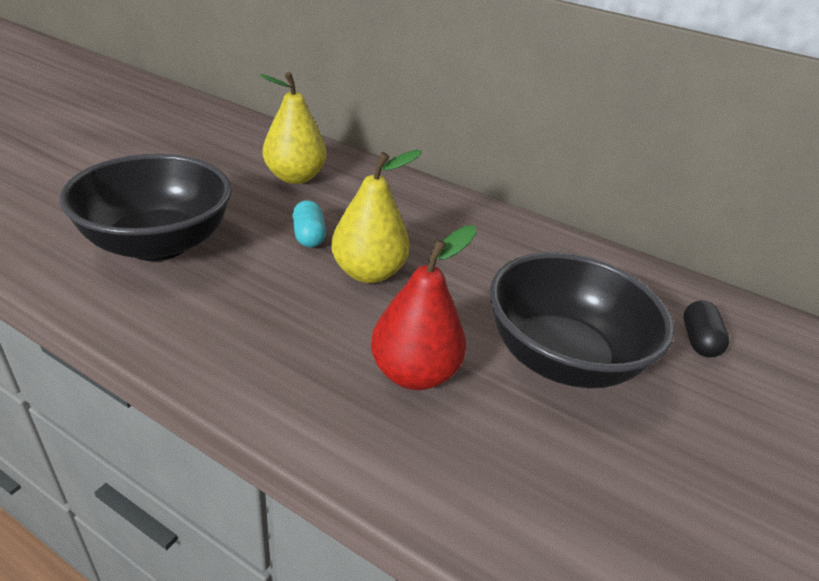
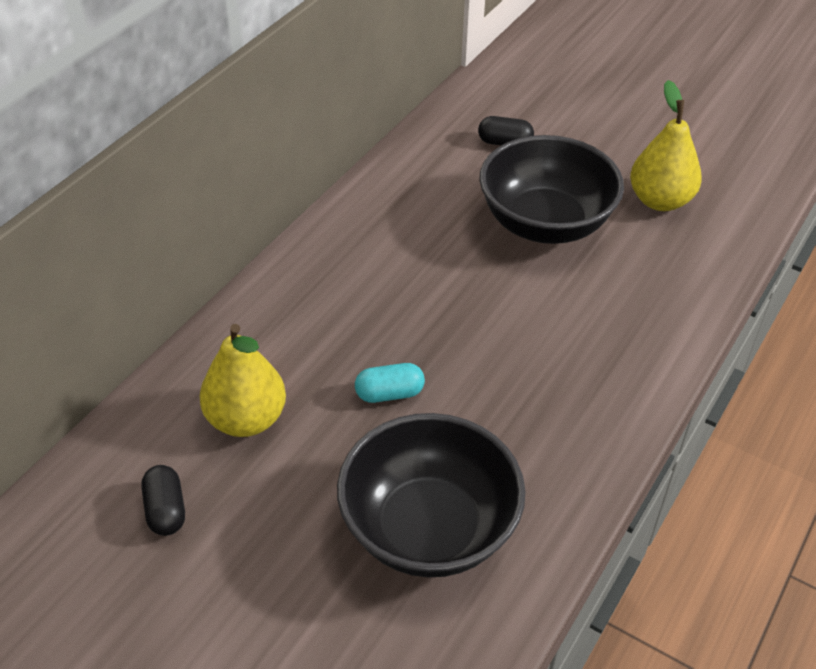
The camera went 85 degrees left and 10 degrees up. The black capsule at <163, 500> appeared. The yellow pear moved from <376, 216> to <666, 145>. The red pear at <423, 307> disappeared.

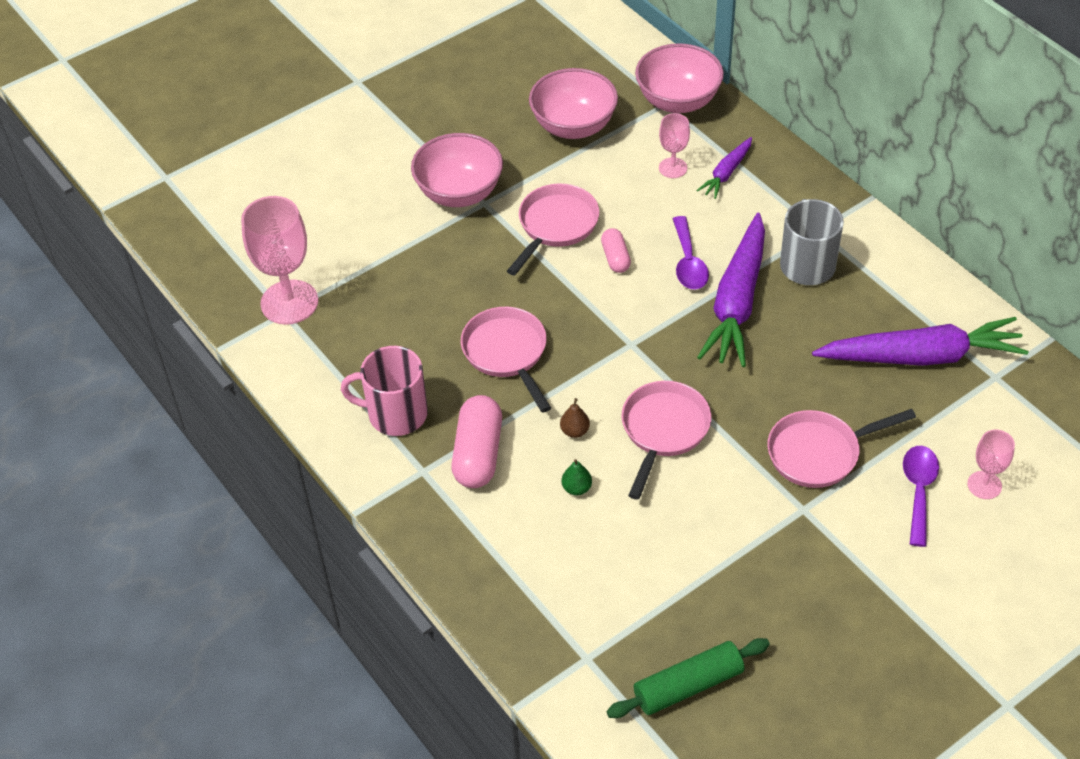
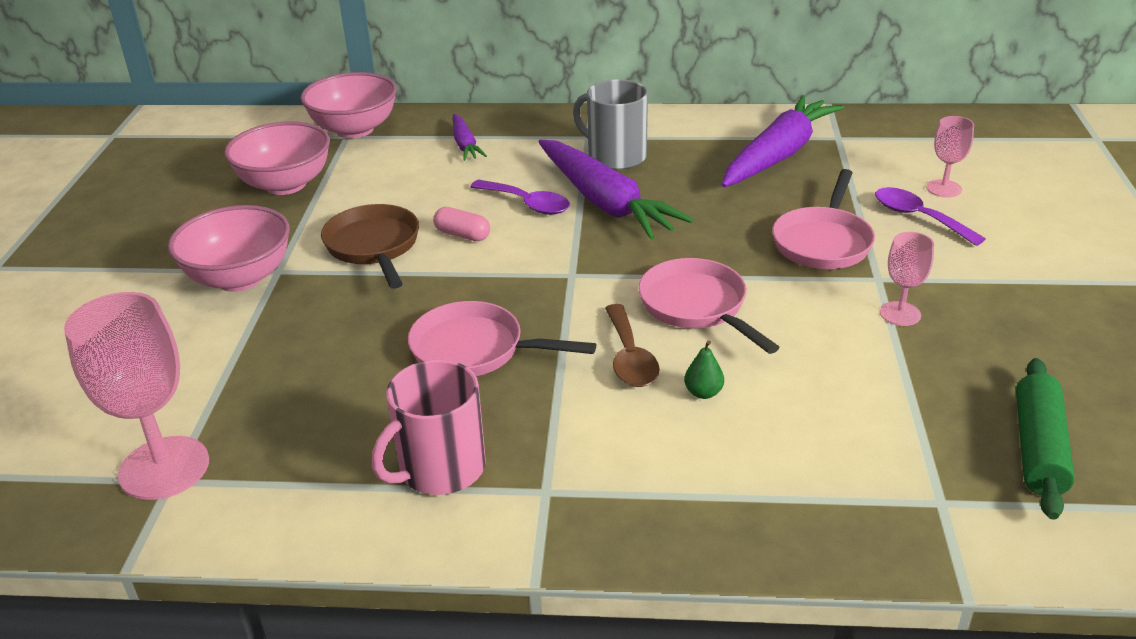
The camera went 50 degrees left and 15 degrees down. The pink pan at <553, 229> became the brown pan at <370, 246>. The brown pear at <575, 418> was replaced by the brown spoon at <632, 345>. The pink goblet moved from <674, 145> to <907, 279>. The pink capsule at <476, 441> disappeared.

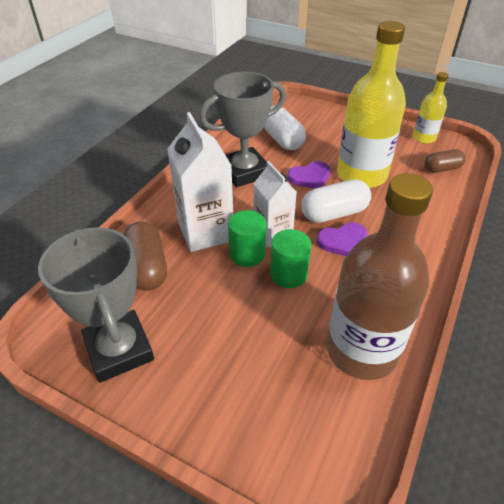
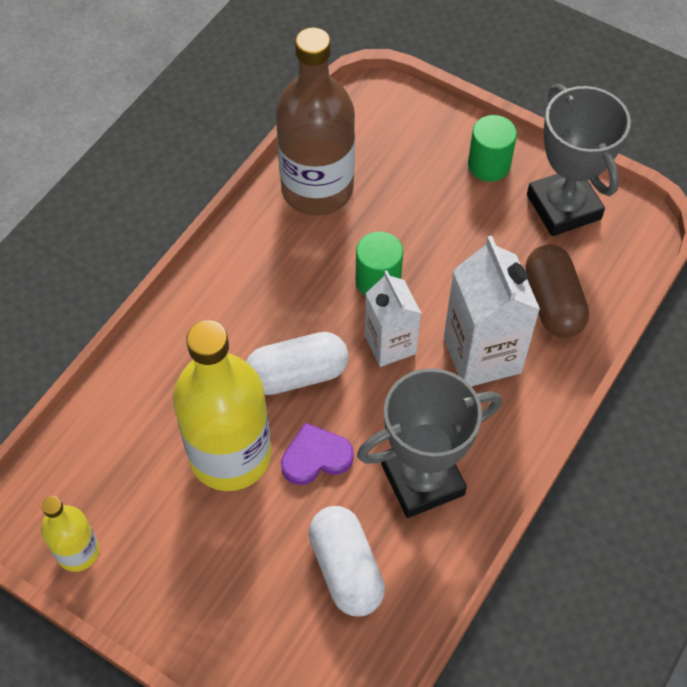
The camera went 175 degrees left and 15 degrees up. The green cylinder moved from <247, 238> to <492, 148>. The purple heart at <342, 239> disappeared. The brown capsule at <445, 161> disappeared.

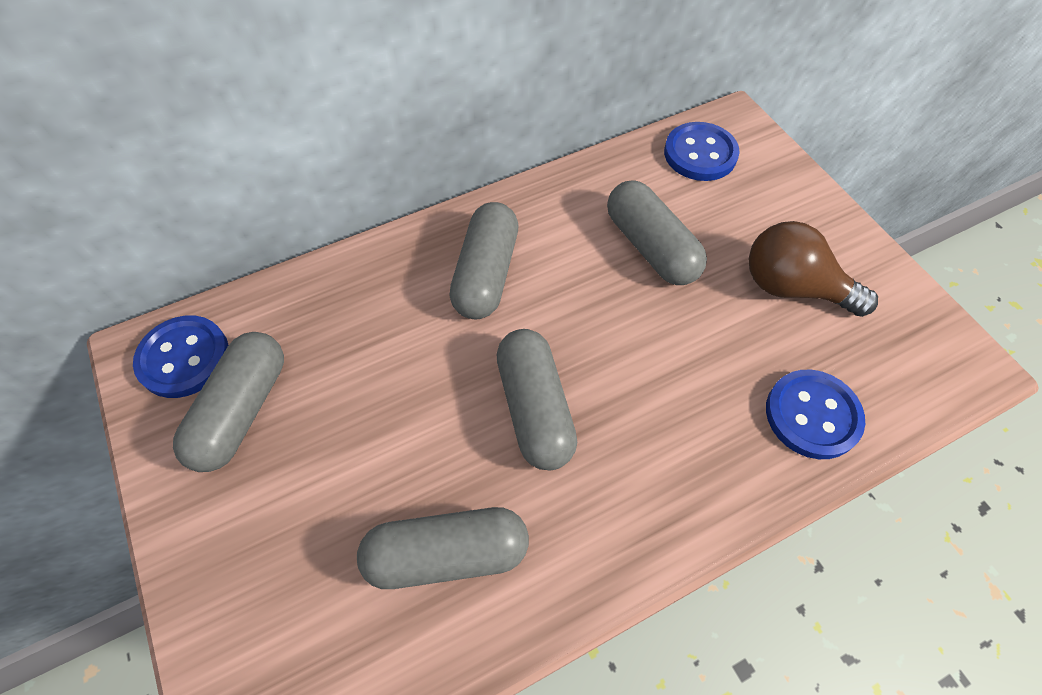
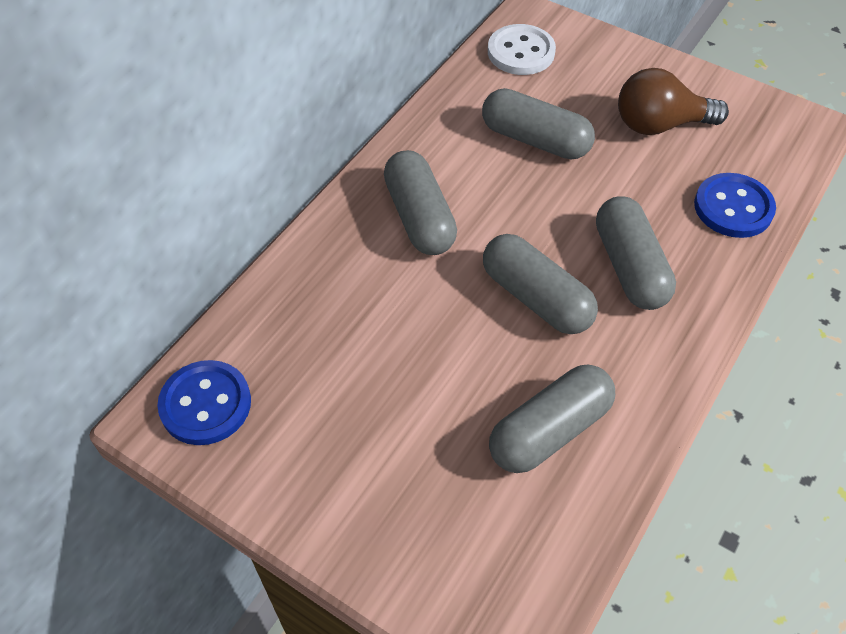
The camera went 30 degrees left and 5 degrees down. The blue button at <702, 151> became the white button at <522, 49>. The grey capsule moved from <228, 402> to <636, 253>.

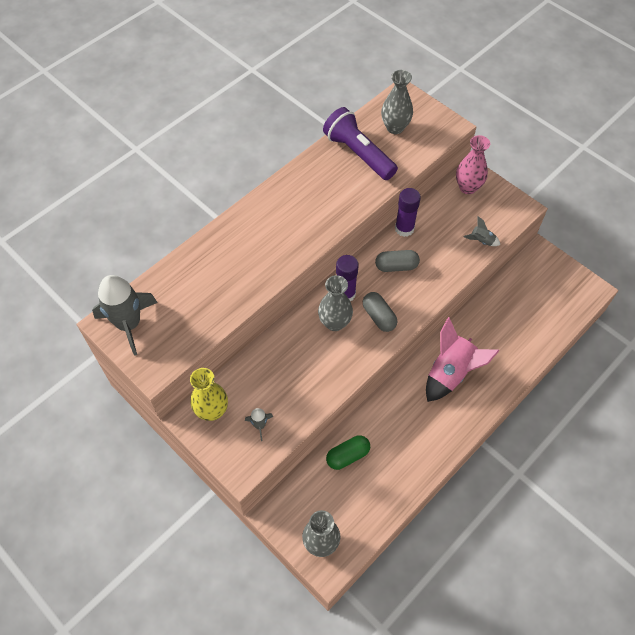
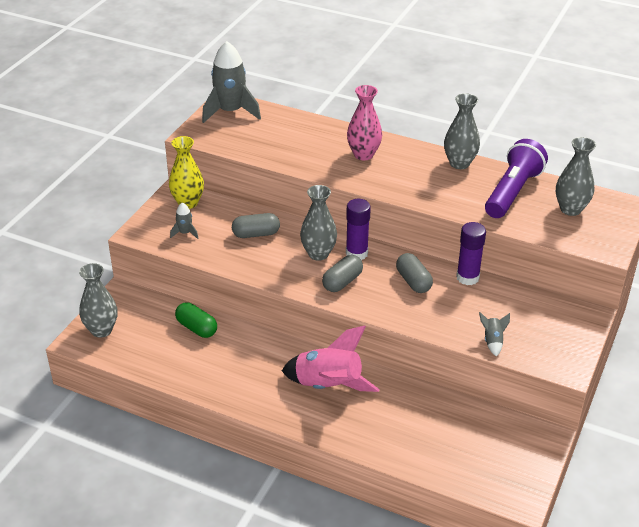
The camera went 70 degrees right and 20 degrees down. The grey capsule at <256, 225> appeared. The pink vase moved from <473, 164> to <364, 122>. The grey vase at <462, 131> appeared.

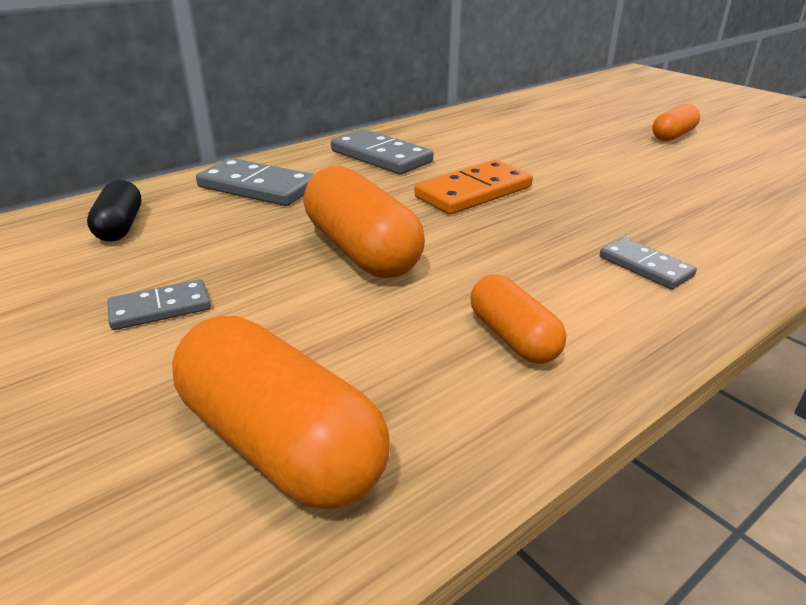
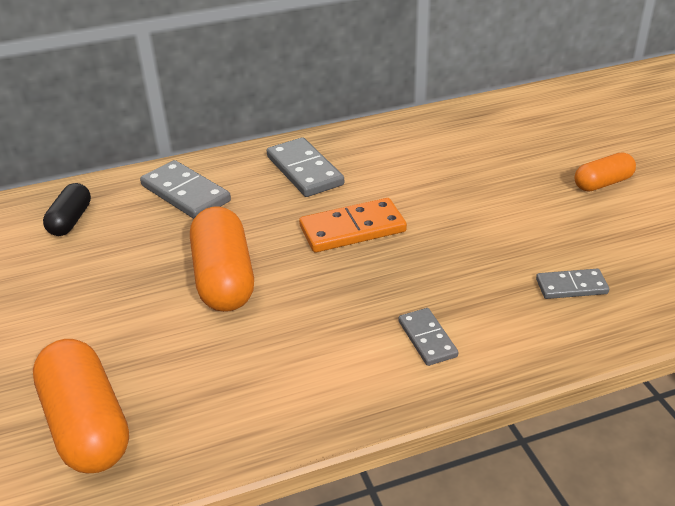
The camera went 20 degrees right and 5 degrees up. The grey domino moved from <159, 304> to <572, 284>. The orange capsule at <518, 319> disappeared.

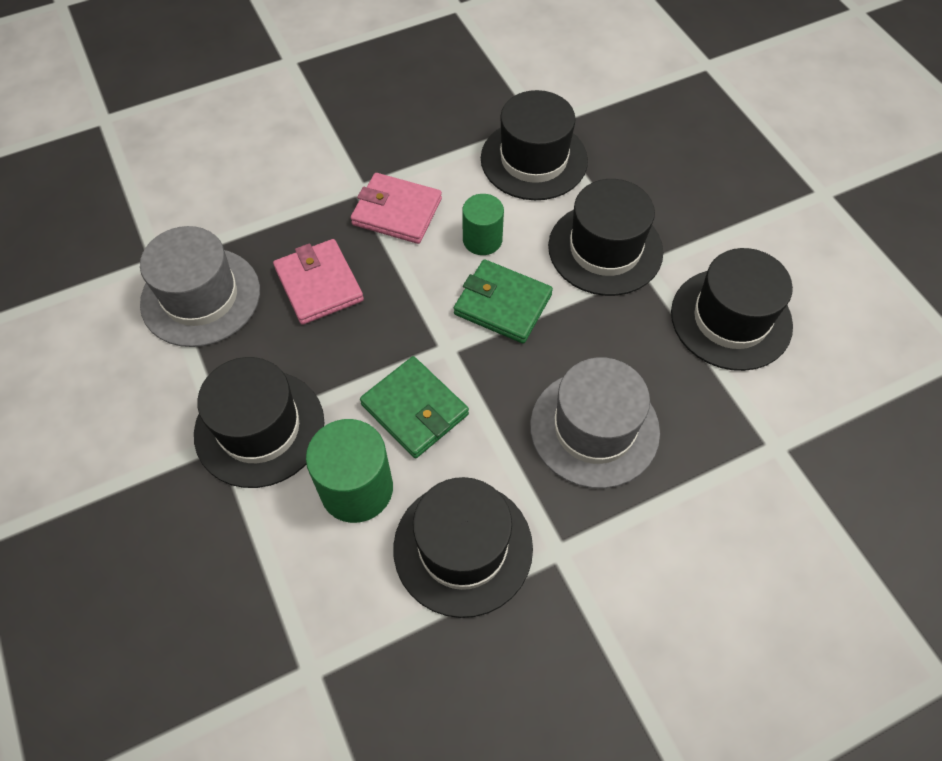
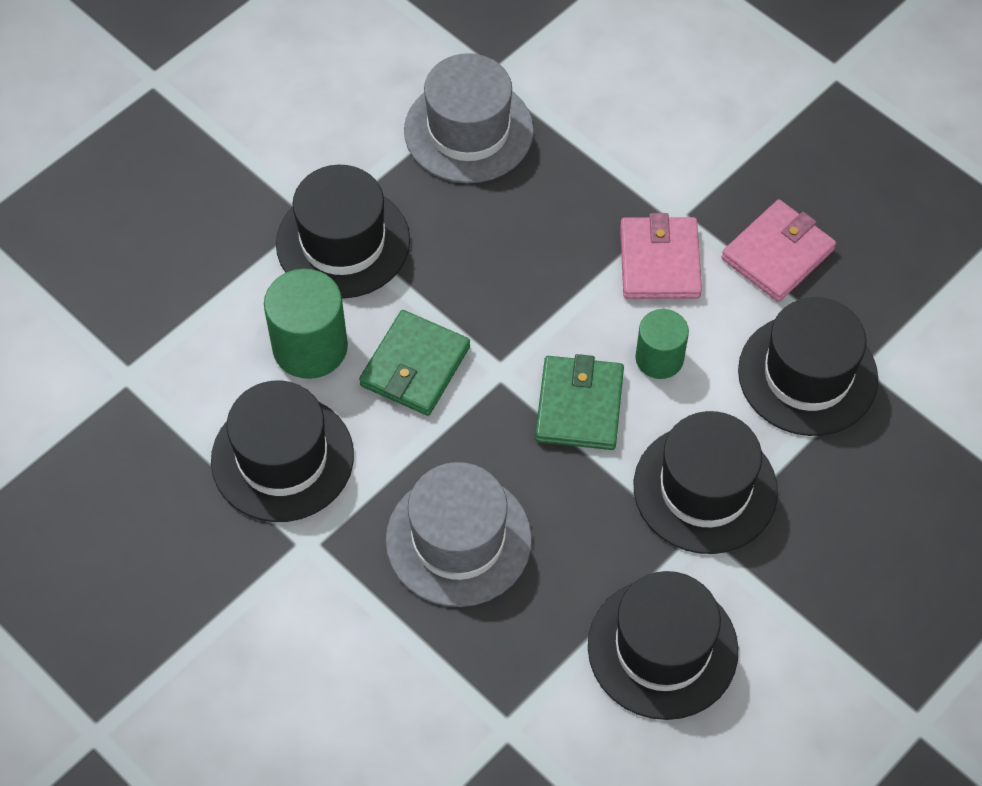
The camera went 70 degrees right and 0 degrees up. The pink wallet moved from <318, 282> to <778, 251>.

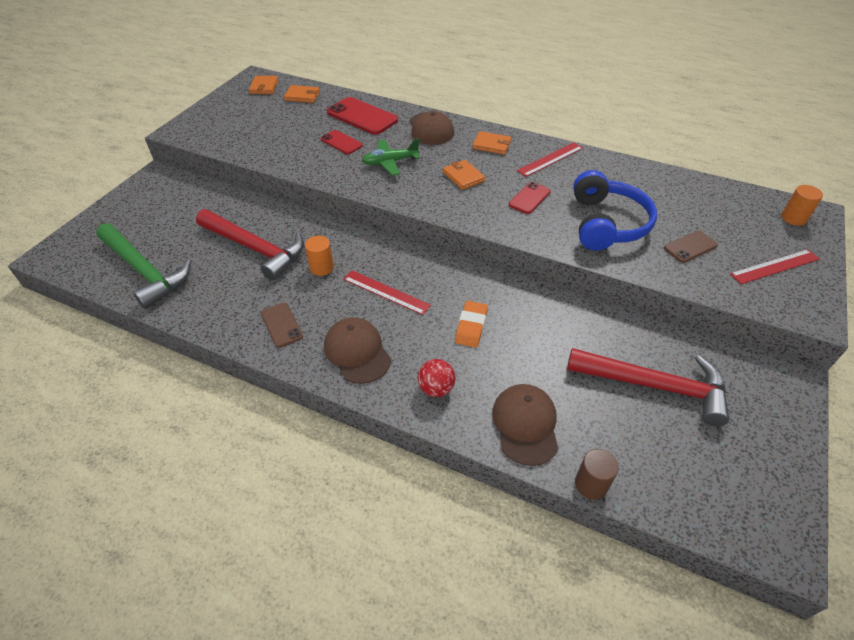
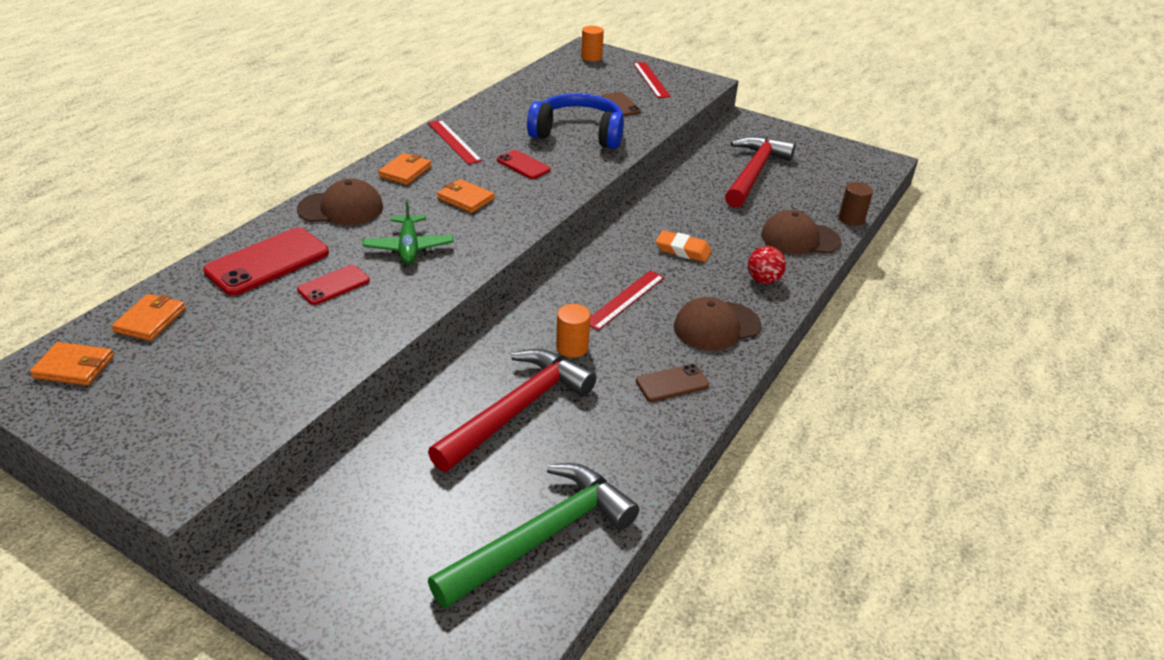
The camera went 85 degrees left and 10 degrees down. The orange wallet at <464, 175> turned 60 degrees clockwise.

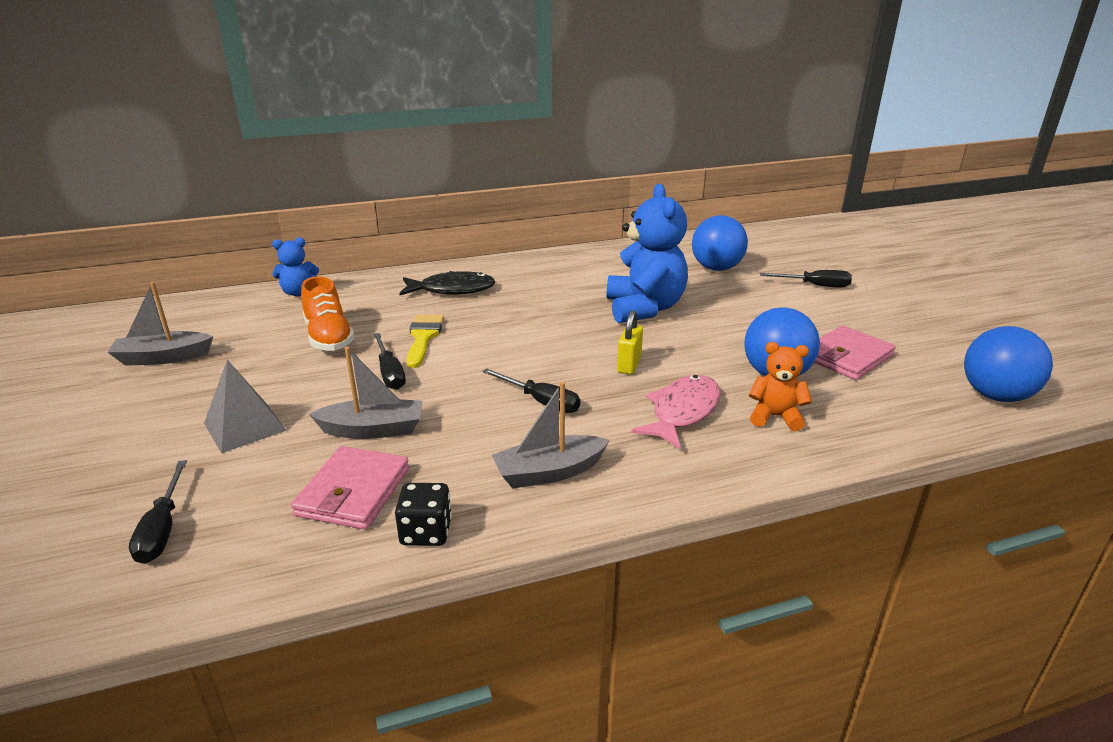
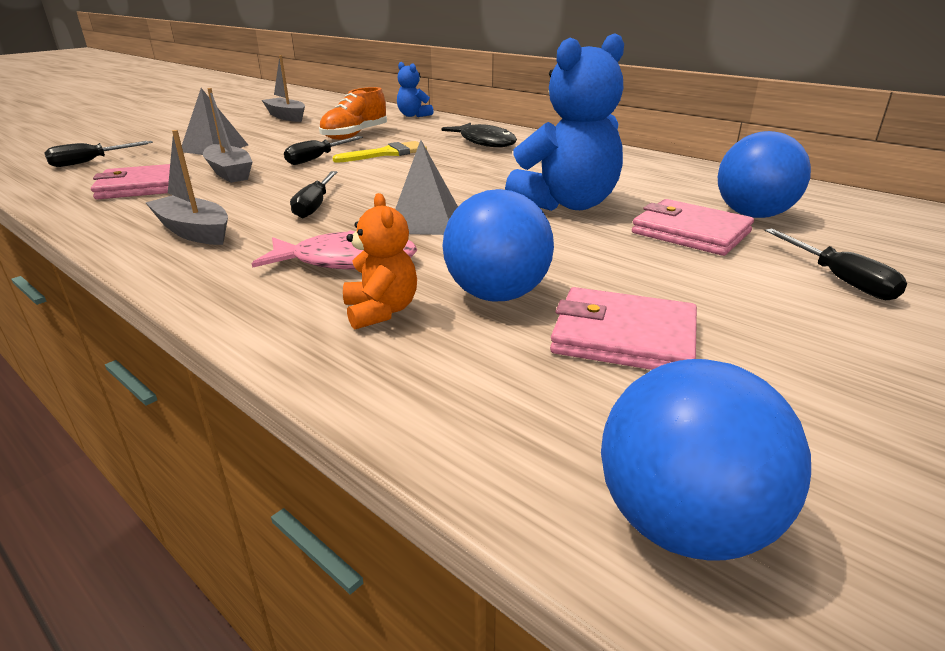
The camera went 60 degrees right and 0 degrees up. The yellow padlock at <630, 342> was replaced by the grey pyramid at <426, 187>. The pink wallet at <693, 227> appeared. The black dice at <423, 514> disappeared.

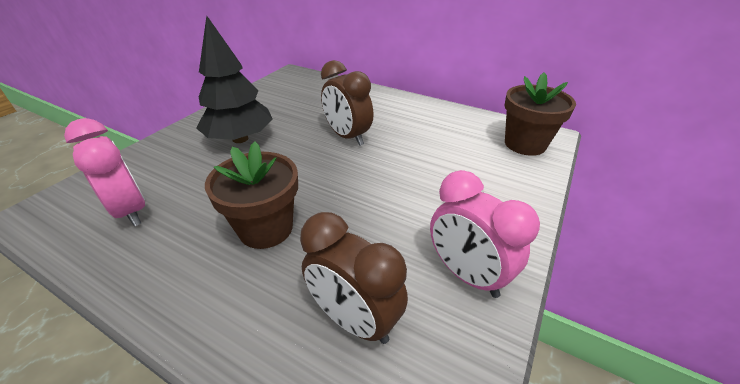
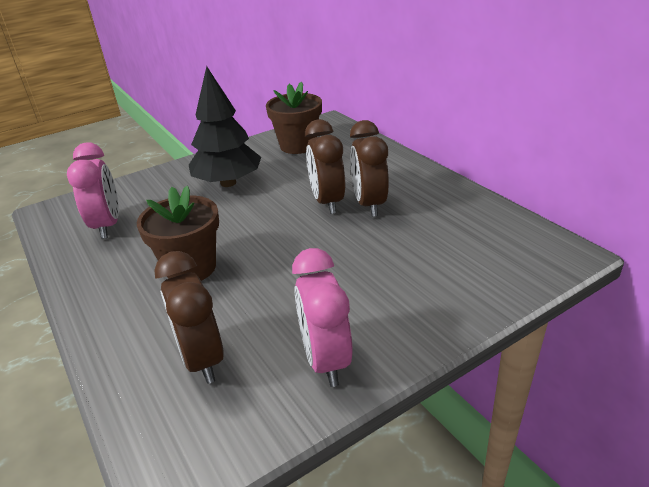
The camera went 30 degrees right and 5 degrees down. The brown flower pot moved from <540, 114> to <294, 118>. The brown clock at <369, 168> appeared.

